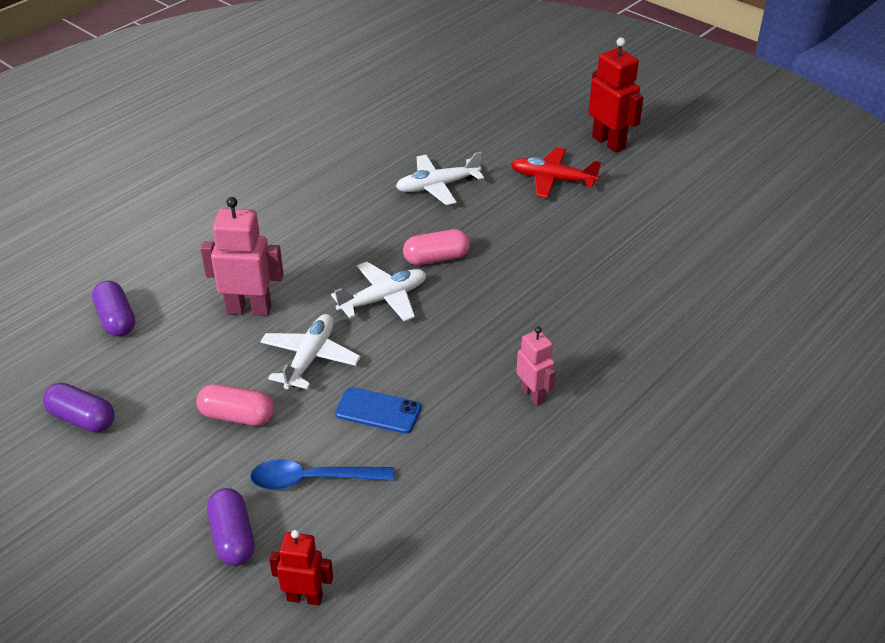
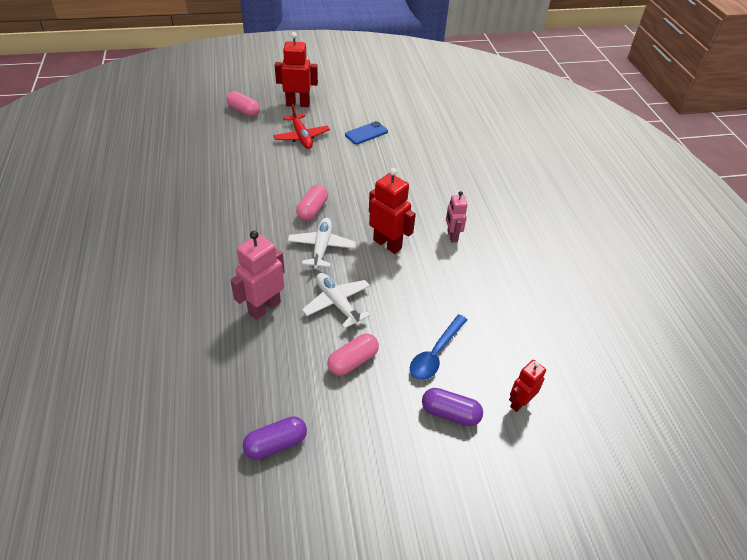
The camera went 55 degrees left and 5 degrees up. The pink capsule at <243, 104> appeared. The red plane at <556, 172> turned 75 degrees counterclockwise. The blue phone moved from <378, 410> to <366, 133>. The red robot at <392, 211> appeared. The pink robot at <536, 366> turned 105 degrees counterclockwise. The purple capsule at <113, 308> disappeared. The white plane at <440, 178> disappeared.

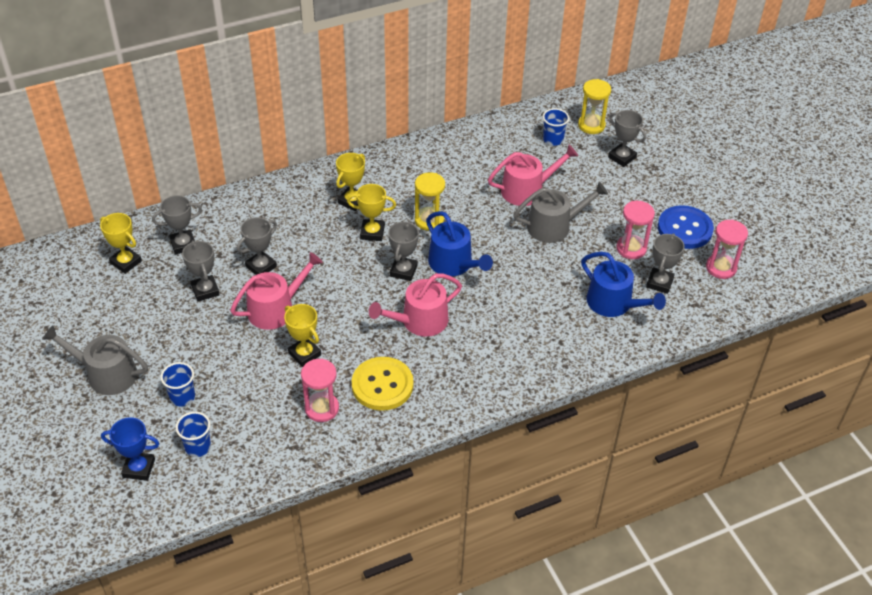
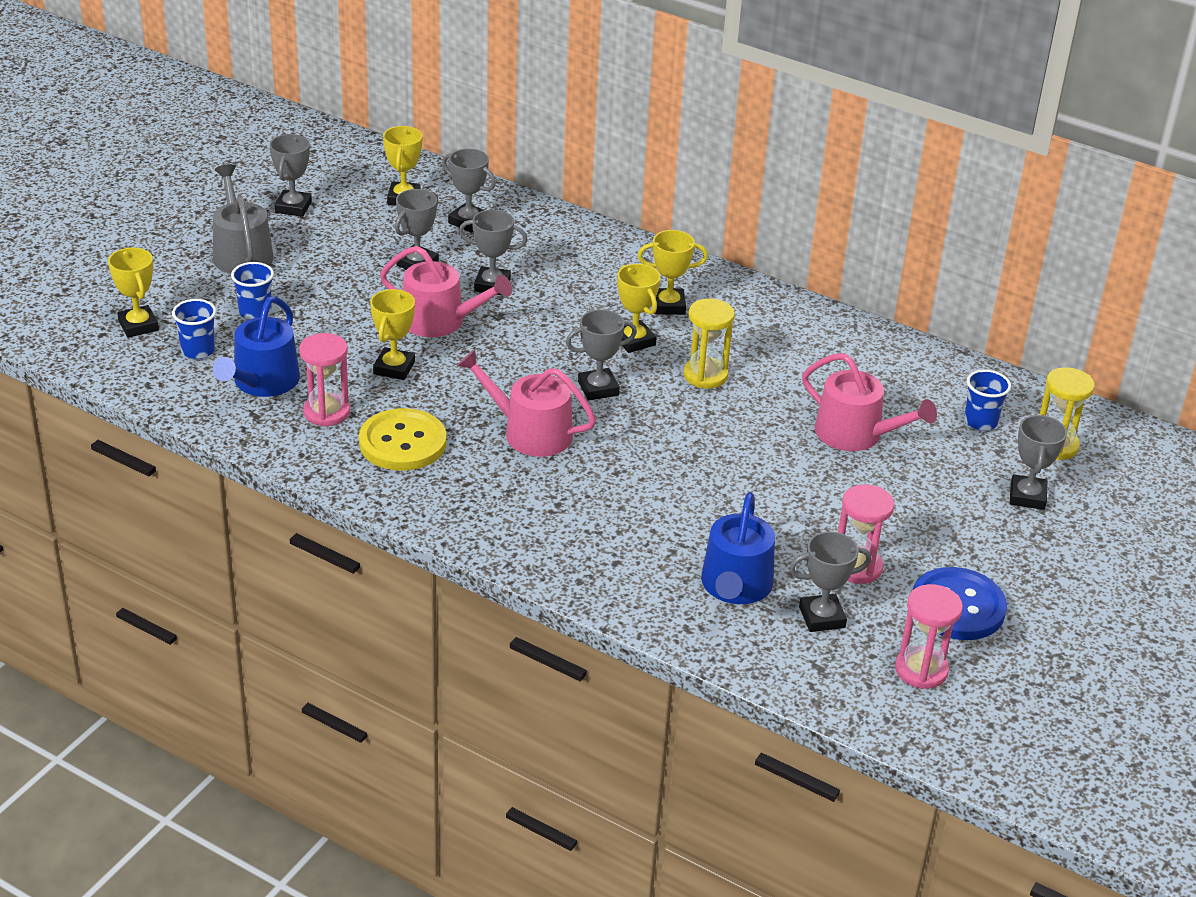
The camera went 55 degrees right and 10 degrees down. The blue trophy at <130, 449> became the yellow trophy at <133, 292>. The blue watering can moved from <459, 243> to <256, 346>. The grey trophy at <291, 175> appeared. The grey watering can at <560, 212> disappeared.

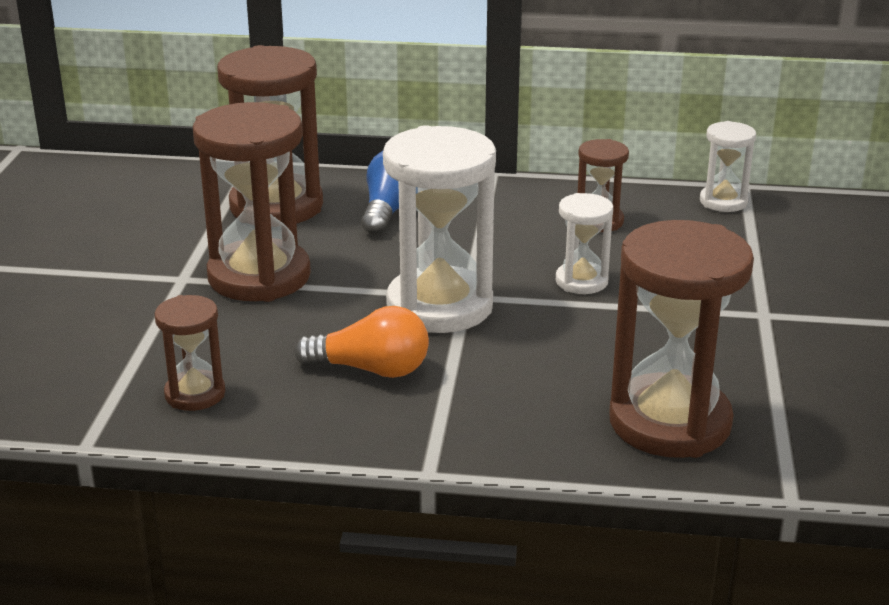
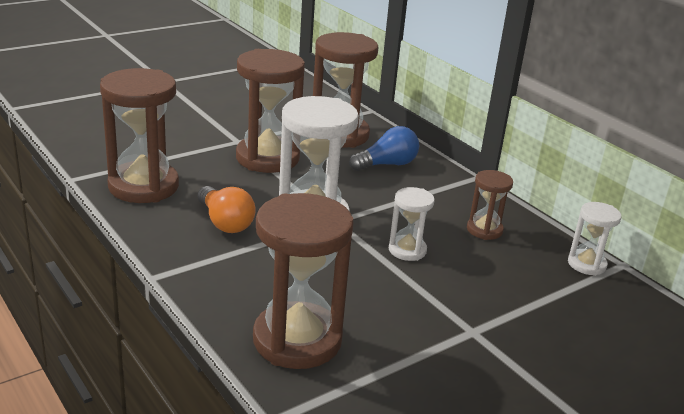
The camera went 45 degrees right and 0 degrees up. The brown hourglass at <189, 353> changed to 1.95 times the size.

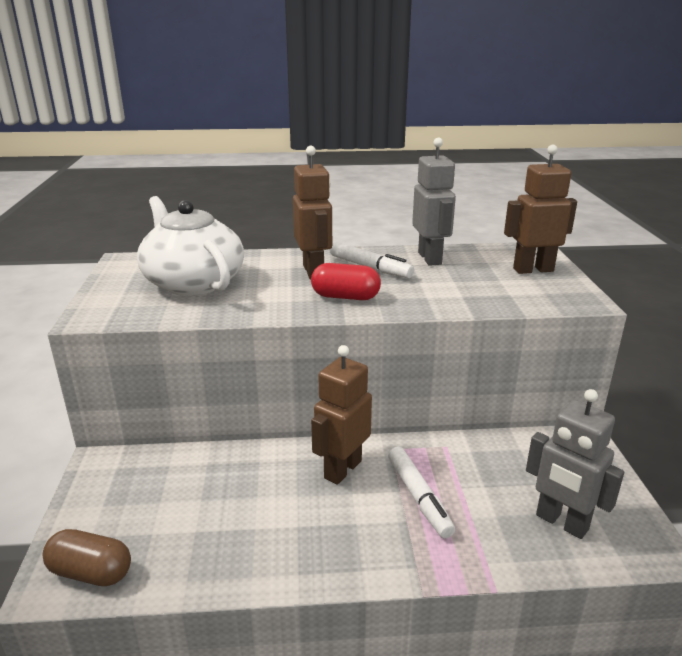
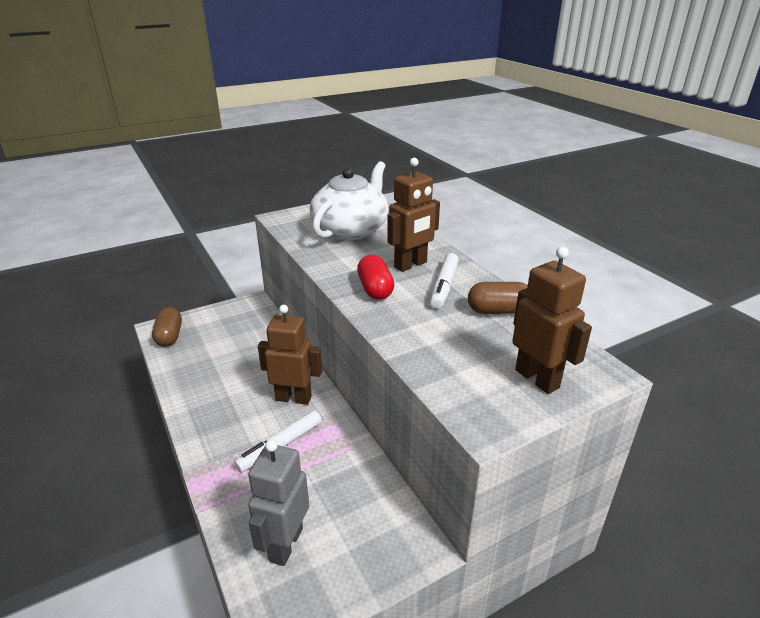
The camera went 65 degrees right and 5 degrees up. The grey robot at <434, 202> was replaced by the brown capsule at <498, 298>.

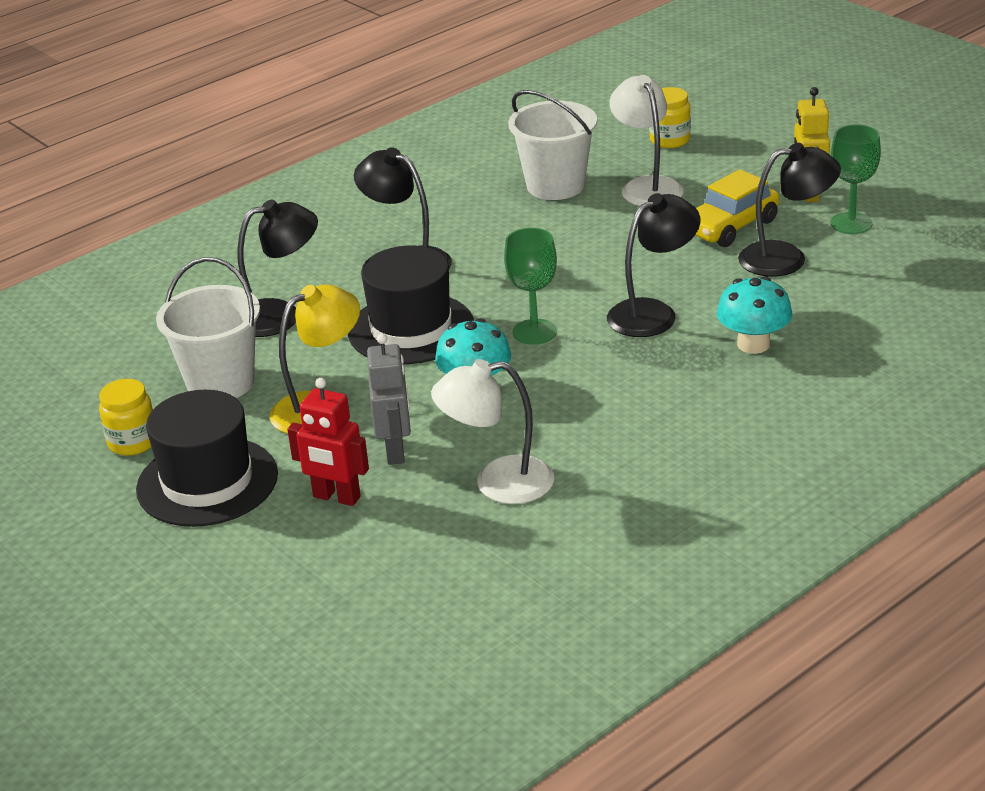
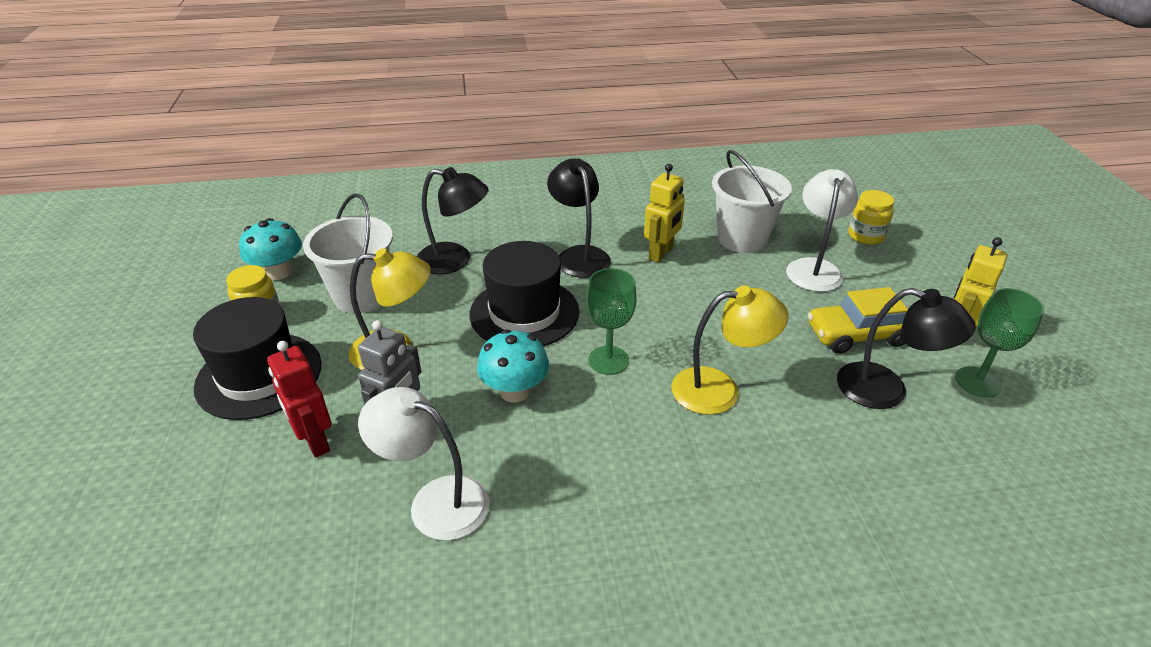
The camera went 30 degrees right and 5 degrees up. The turquoise mushroom moved from <754, 315> to <270, 249>. The yellow robot at <664, 213> appeared. The black lamp at <653, 265> became the yellow lamp at <730, 350>.

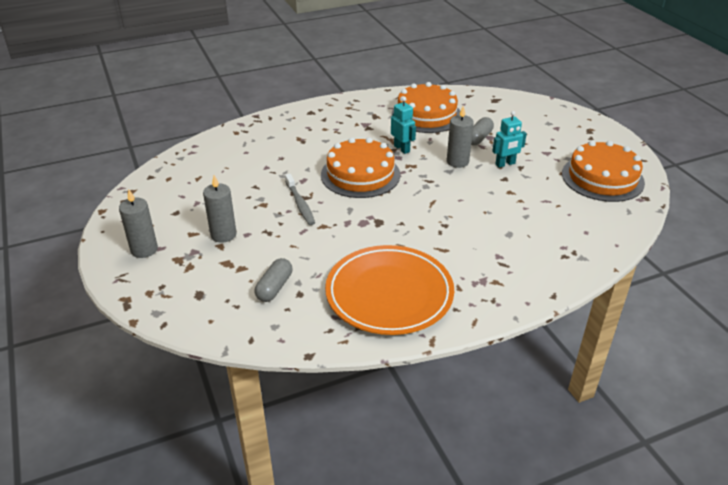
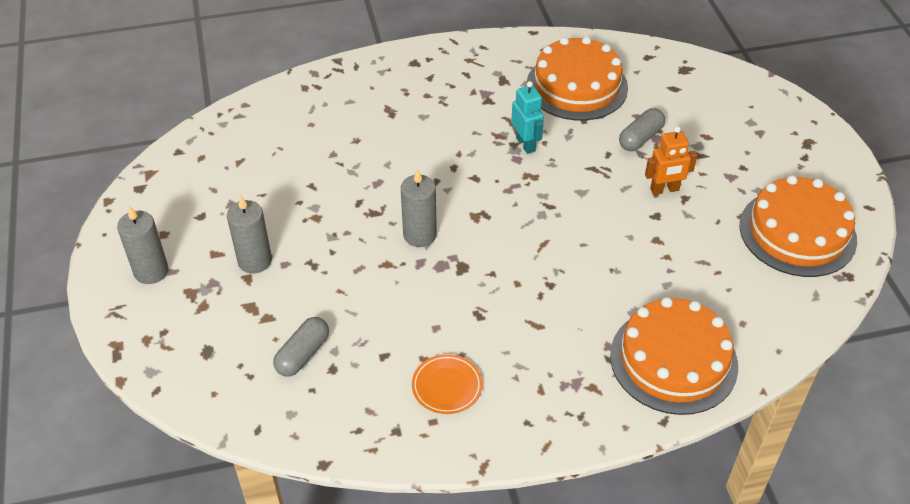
The camera went 10 degrees right and 10 degrees up. The grey candle moved from <460, 136> to <419, 207>. The orange plate at <389, 290> changed to 0.42 times the size. The orange cake moved from <360, 167> to <674, 356>. The turquoise robot at <509, 139> became the orange robot at <671, 160>. The grey toothbrush at <300, 199> disappeared.

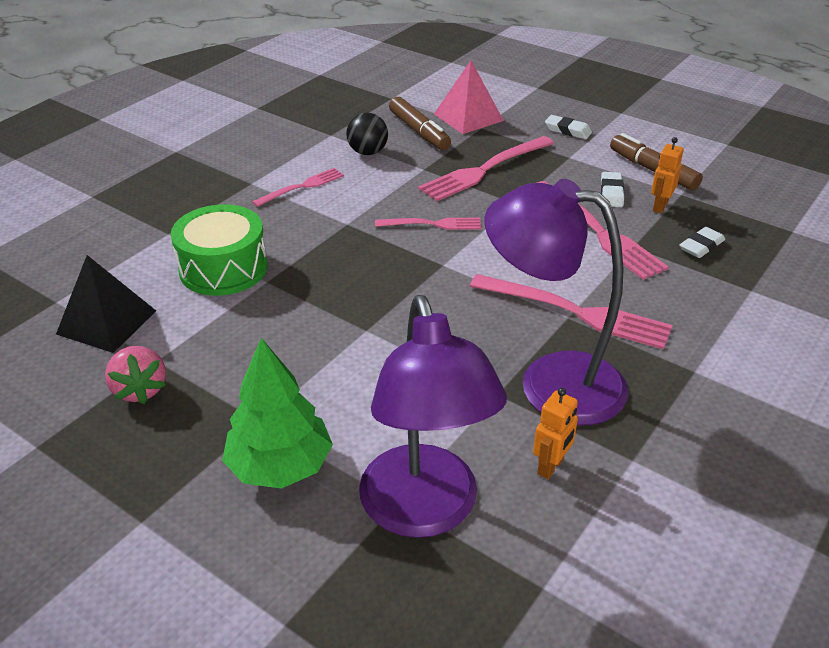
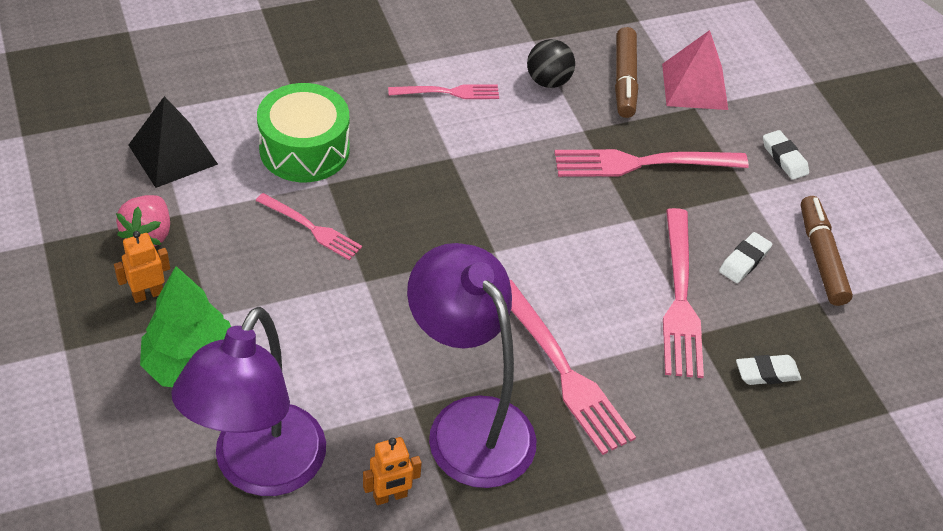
The camera went 30 degrees right and 10 degrees up. The orange robot moved from <667, 175> to <142, 267>. The pink fork moved from <428, 224> to <309, 226>.

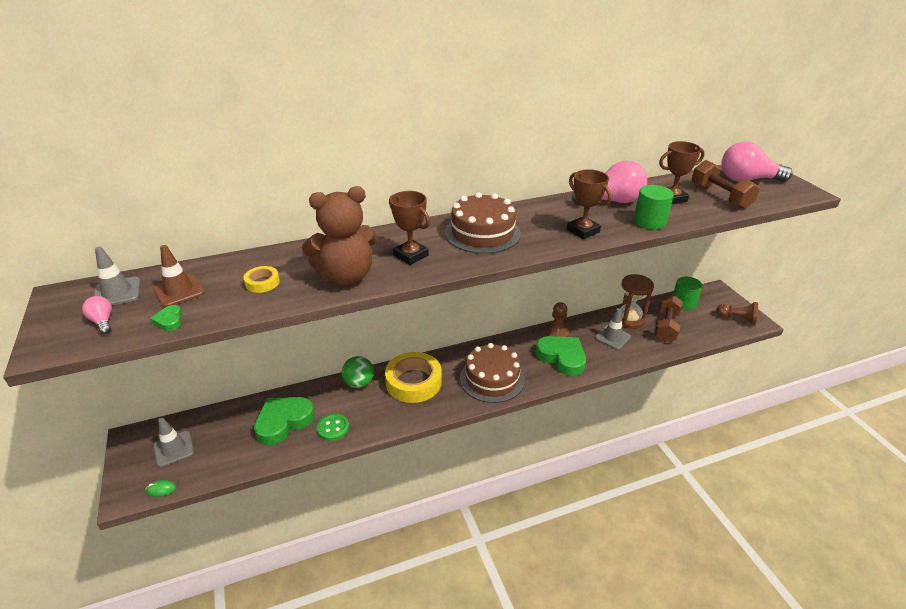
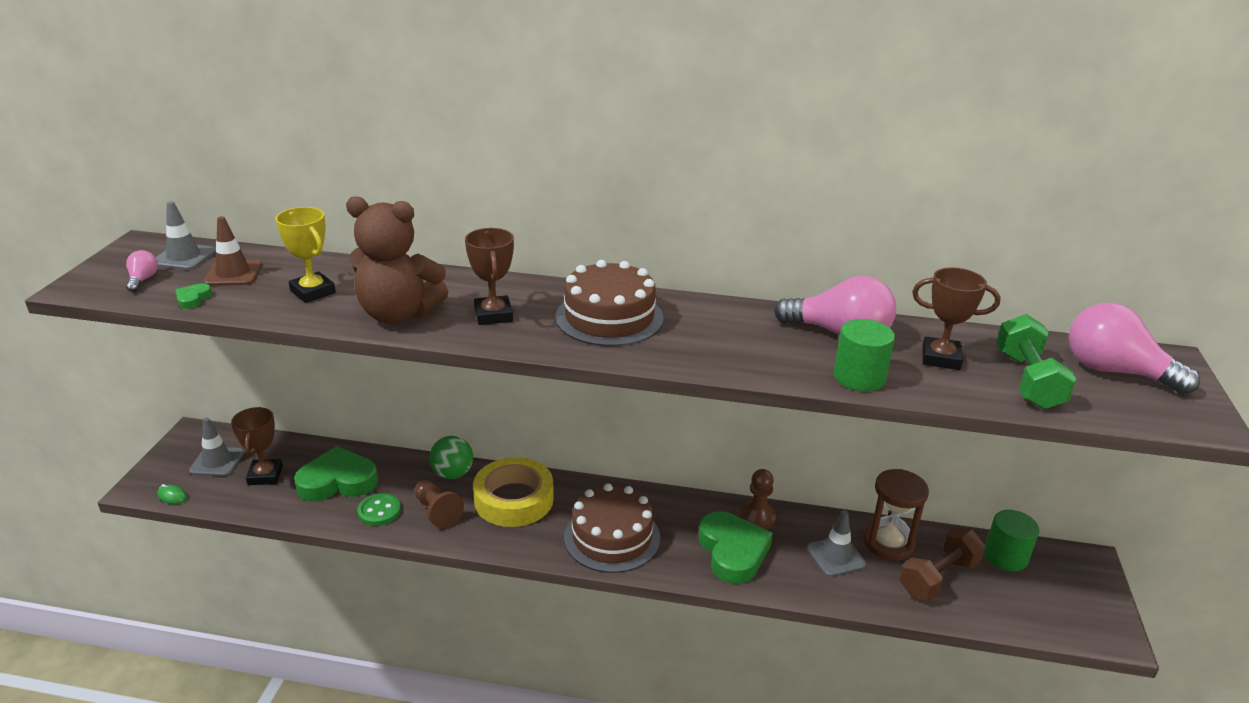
The camera went 30 degrees right and 5 degrees down. The brown trophy moved from <589, 204> to <257, 446>. The yellow tape at <262, 279> was replaced by the yellow trophy at <305, 255>. The brown pawn moved from <737, 313> to <439, 504>. The brown dumbbell at <726, 184> became the green dumbbell at <1036, 362>.

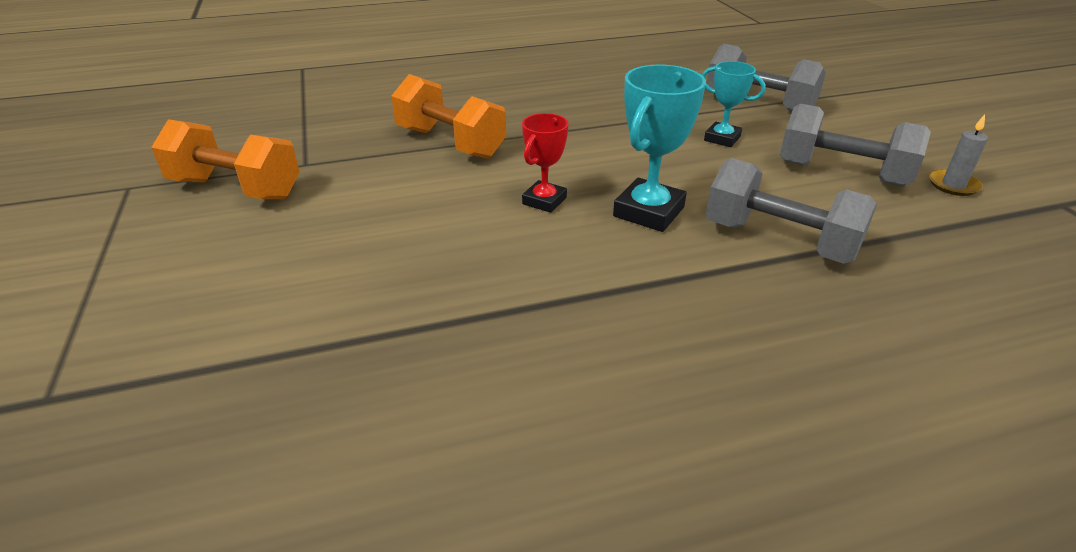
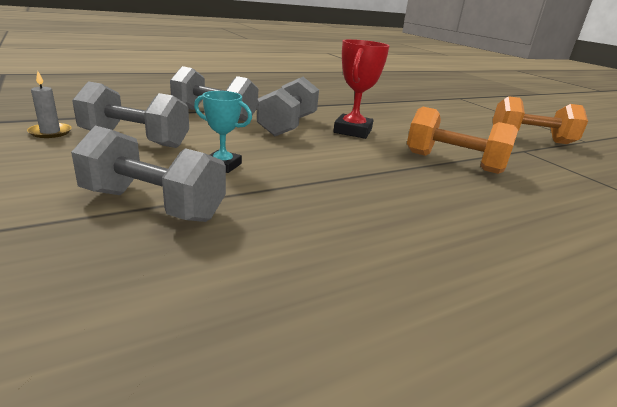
The camera went 165 degrees right and 10 degrees down. The turquoise trophy at <659, 148> was replaced by the grey dumbbell at <288, 106>. The red trophy at <545, 163> changed to 1.59 times the size.

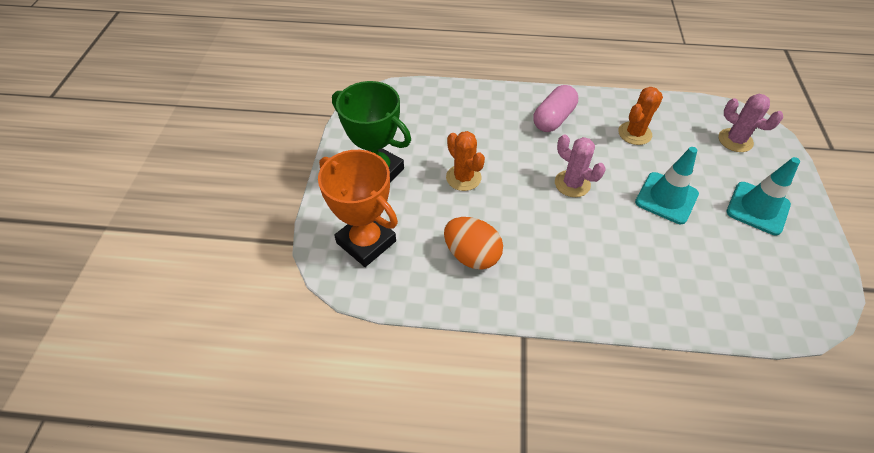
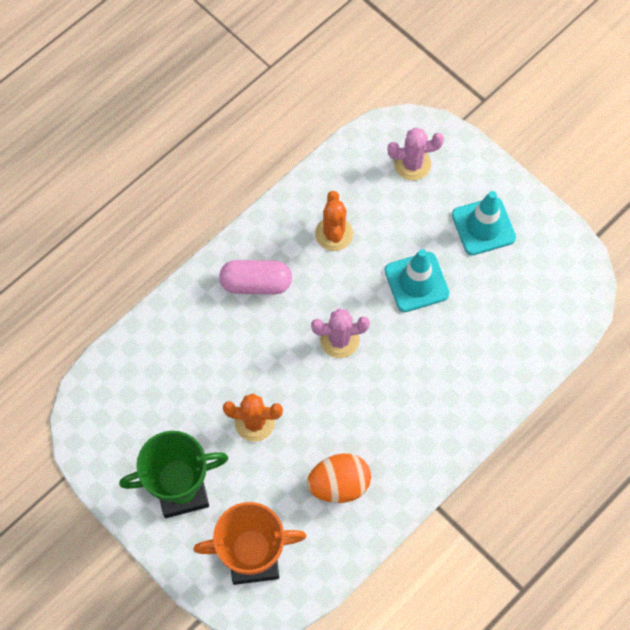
The camera went 50 degrees left and 15 degrees up. The pink capsule at <555, 108> turned 75 degrees counterclockwise.

